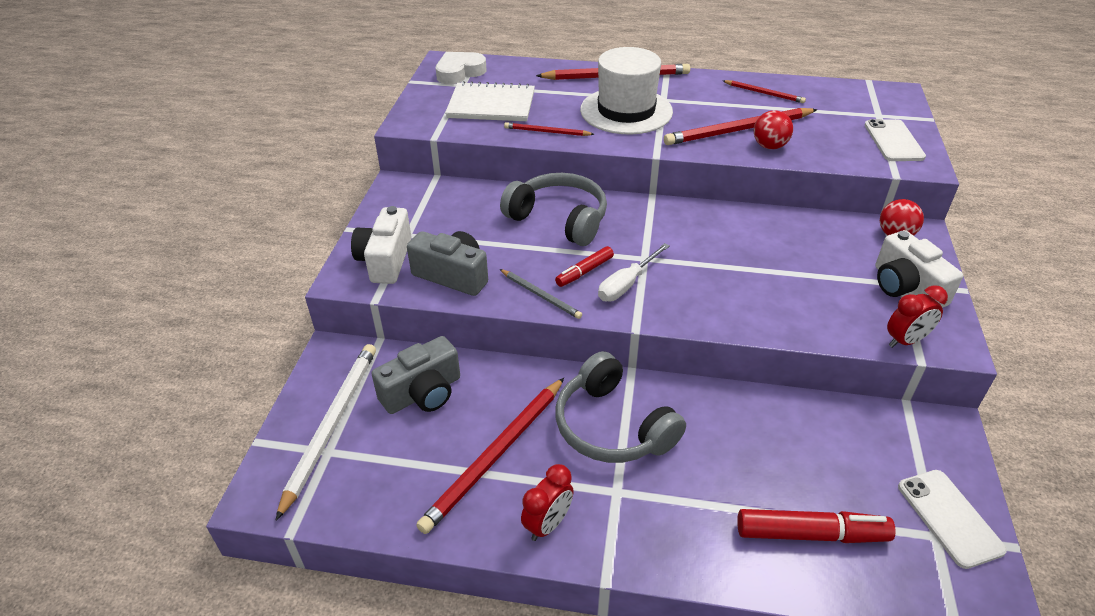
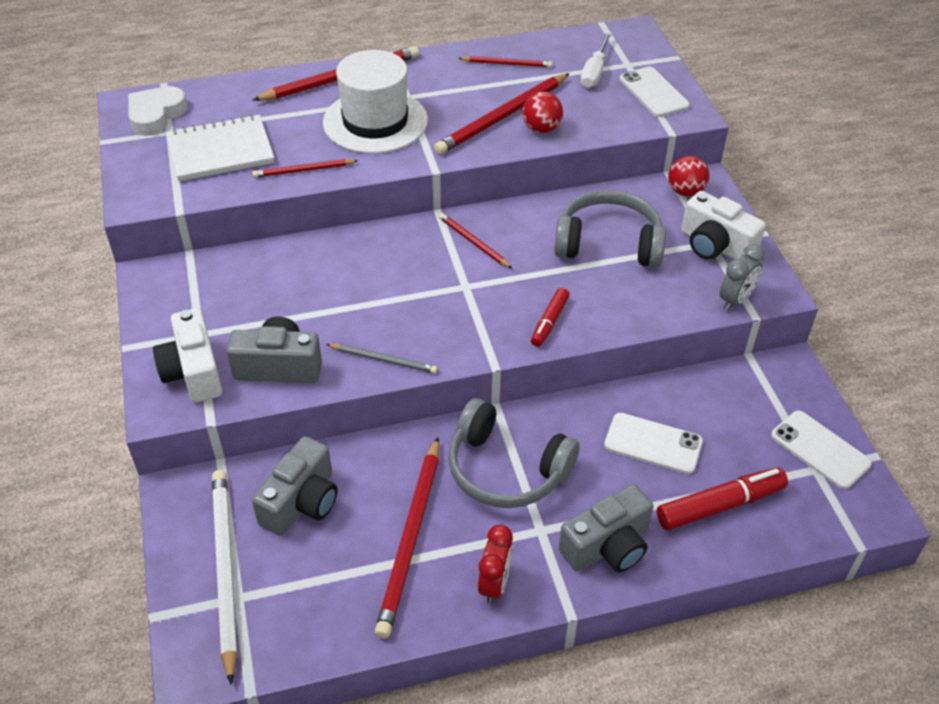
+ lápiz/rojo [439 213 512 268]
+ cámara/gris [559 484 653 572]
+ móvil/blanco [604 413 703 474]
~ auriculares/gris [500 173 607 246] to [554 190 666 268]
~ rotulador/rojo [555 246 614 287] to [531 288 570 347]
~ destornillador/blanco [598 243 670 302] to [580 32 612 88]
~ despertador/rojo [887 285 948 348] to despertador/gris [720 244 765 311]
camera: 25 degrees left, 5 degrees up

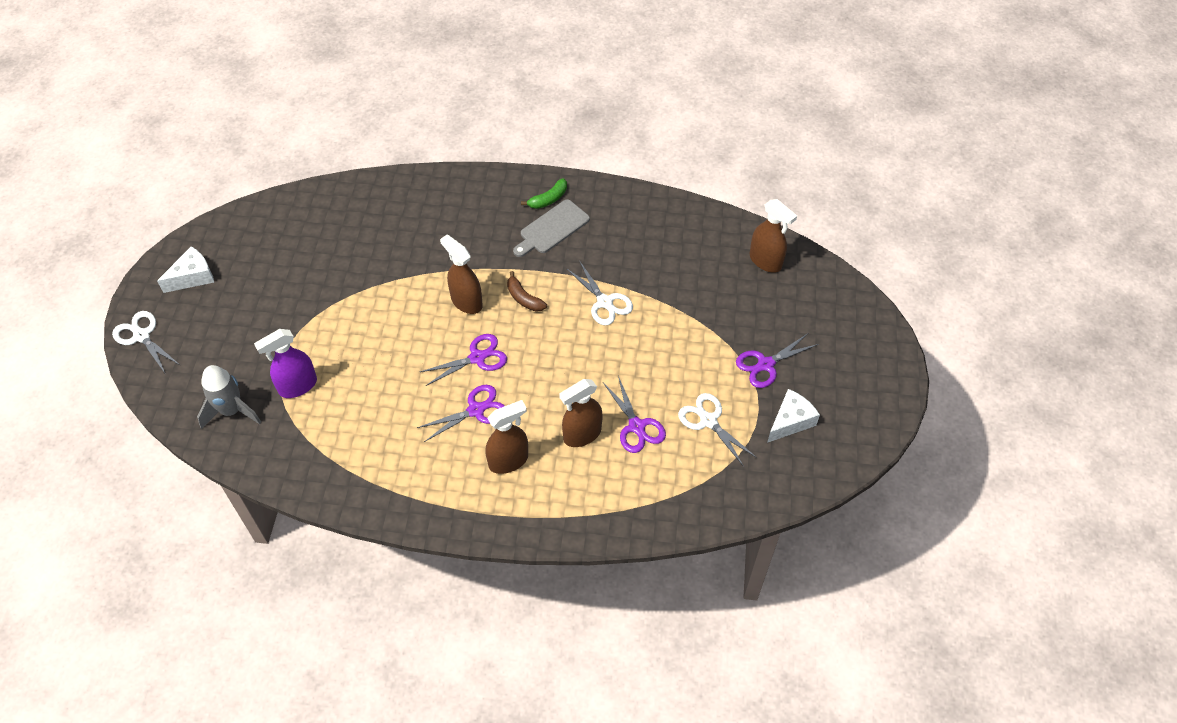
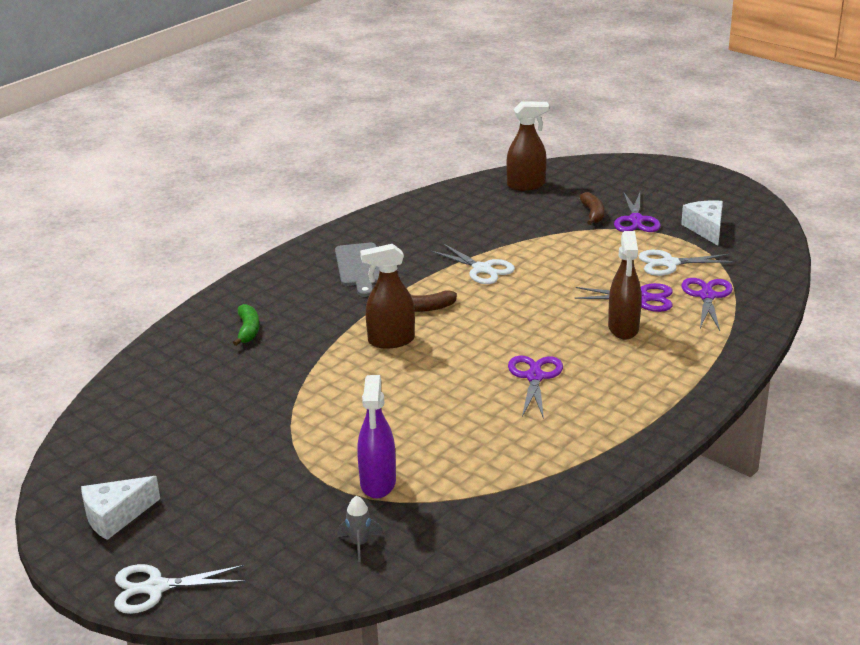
- pulverizador/marrón [485 400 528 474]
+ plátano/marrón [579 192 604 225]
~ tijeras/morado [420 334 507 386] to [681 278 733 331]
~ plátano/verde [521 178 567 209] to [233 304 259 346]
~ queso/blanco [157 246 214 293] = [81 476 160 540] 120 degrees counterclockwise
~ tijeras/blanco [566 262 633 325] = [430 243 515 284] 45 degrees clockwise
~ cohete/gris [197 365 261 429] = [337 496 383 562] x0.54
camera: 55 degrees left, 25 degrees down

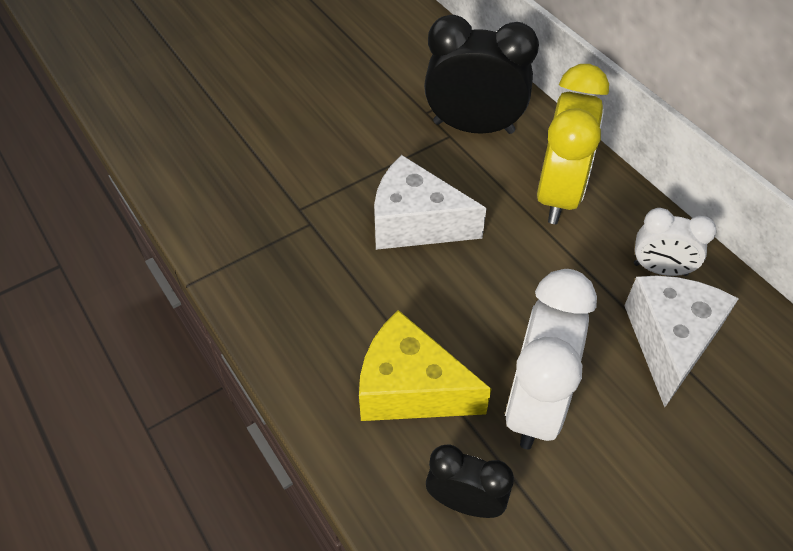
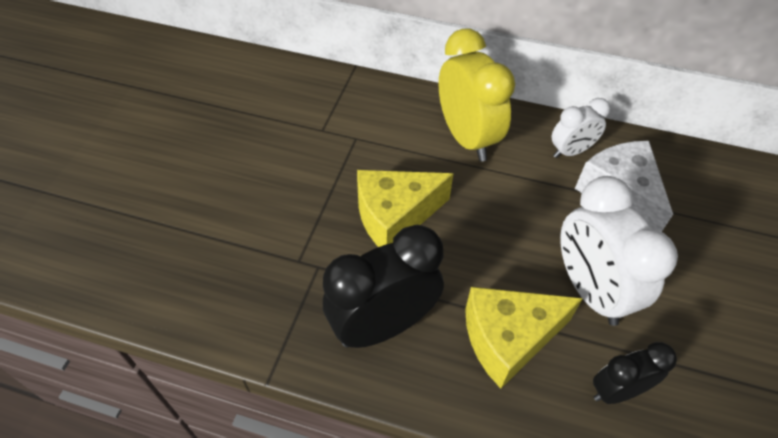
~ despertador/negro [424 15 539 134] to [323 225 444 348]
~ queso/blanco [374 155 487 250] to queso/amarillo [357 170 453 247]
camera: 40 degrees left, 0 degrees up

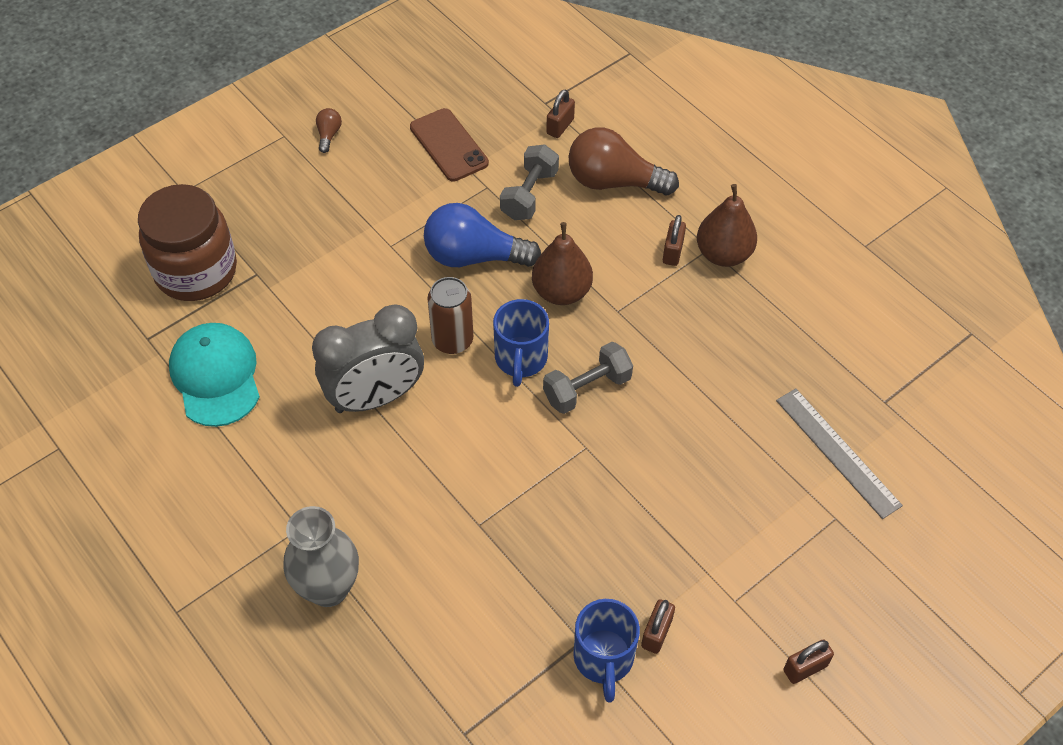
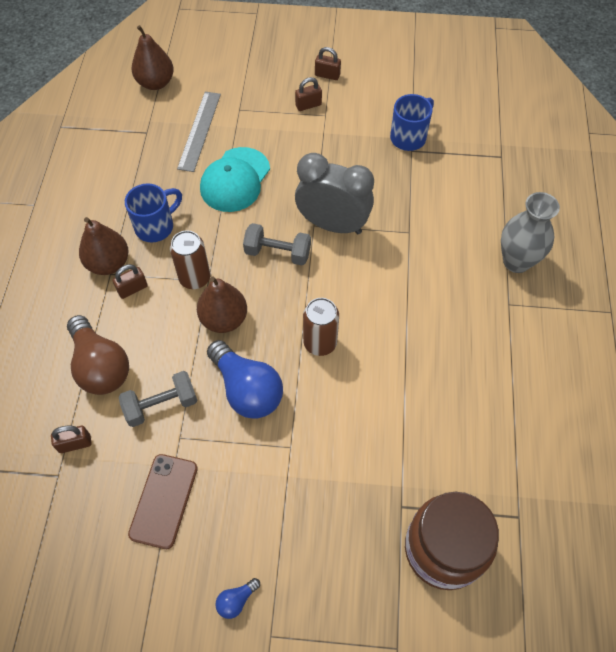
+ pera/marrón [132 25 174 90]
+ lata/marrón [170 230 210 289]
~ gorra/turquesa [169 323 260 427] to [200 147 270 212]
~ despertador/gris [312 304 424 413] to [295 153 374 234]
~ taza/azul [493 299 549 387] to [125 184 182 242]
~ candado/marrón [641 599 675 654] to [295 77 322 111]
~ bombilla/marrón [316 108 342 153] to bombilla/azul [216 578 260 619]
camera: 135 degrees left, 5 degrees up

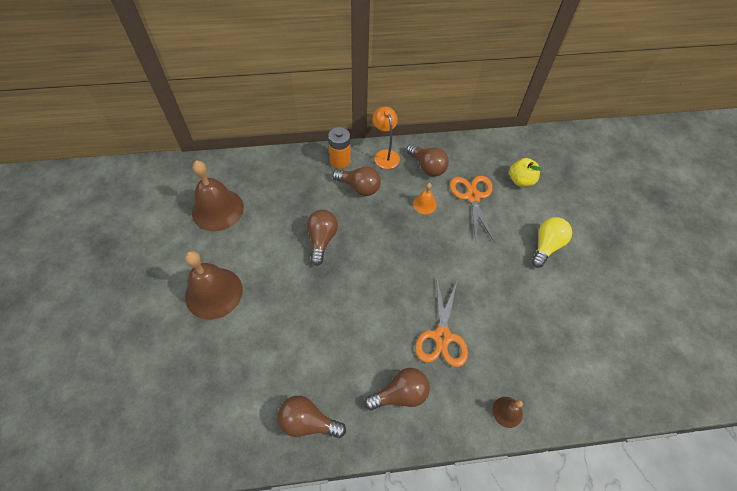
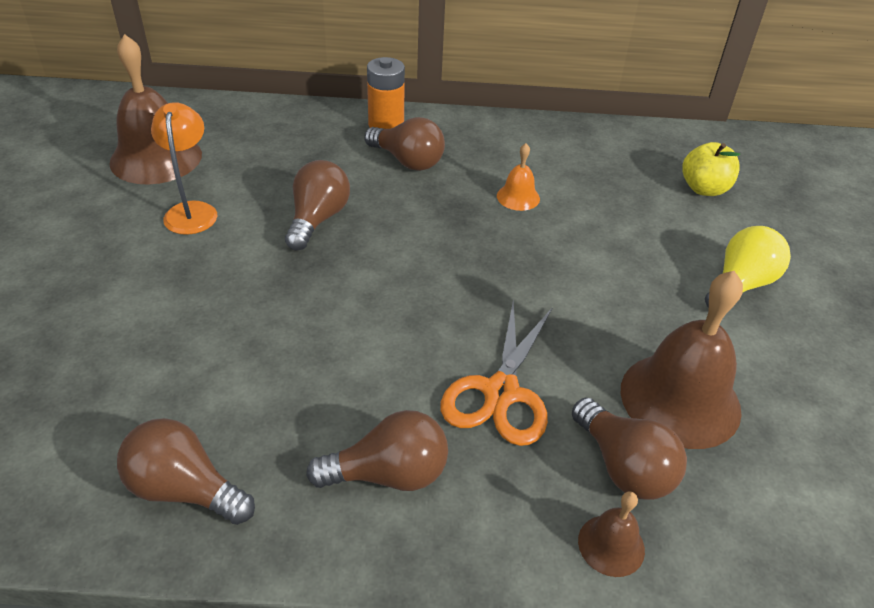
- tijeras/naranja [450 176 494 243]
~ campana/marrón [185 251 243 320] to [621 271 743 449]
~ lámpara/naranja [373 107 400 169] to [151 102 217 235]
~ bombilla/marrón [406 144 449 177] to [572 397 687 500]
camera: 10 degrees right, 15 degrees down

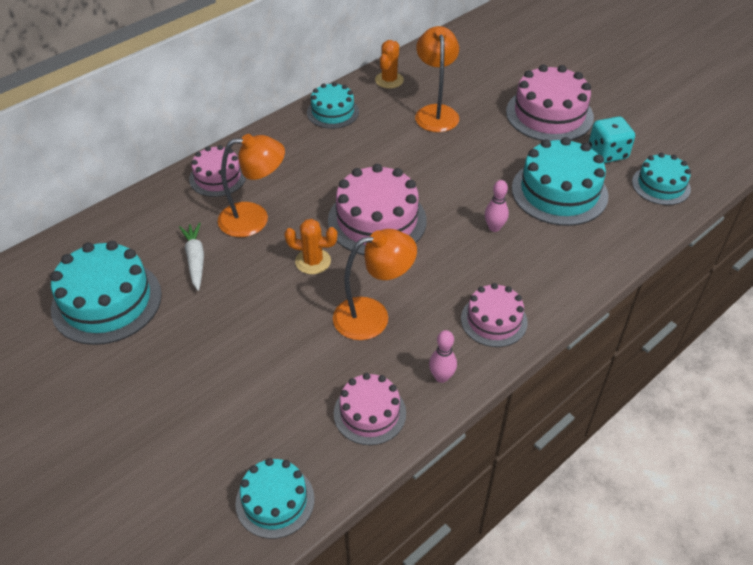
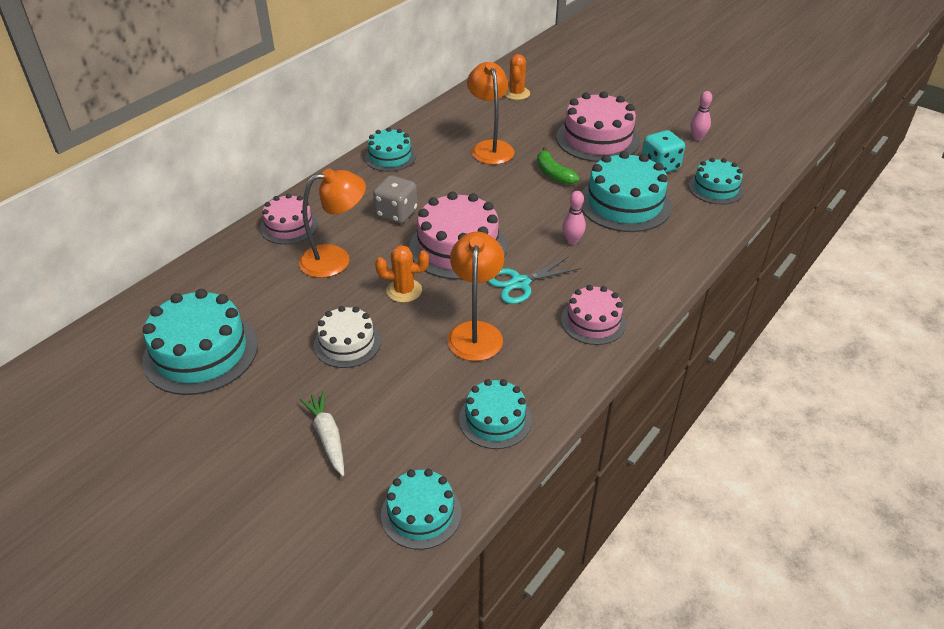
+ tarta/blanco [314 306 381 368]
+ dado/gris [373 175 417 223]
+ tijeras/turquesa [488 256 581 304]
+ plátano/verde [537 147 579 185]
~ zanahoria/blanco [179 223 204 291] to [299 391 344 476]
~ cactus/naranja [375 40 404 89] to [505 54 530 100]
~ bolo/rosa [429 330 457 383] to [690 91 712 141]
~ tarta/rosa [334 373 406 445] to tarta/turquesa [459 379 532 449]
~ lámpara/naranja [333 229 417 340] = [447 232 504 361] 60 degrees counterclockwise
camera: 10 degrees left, 5 degrees down

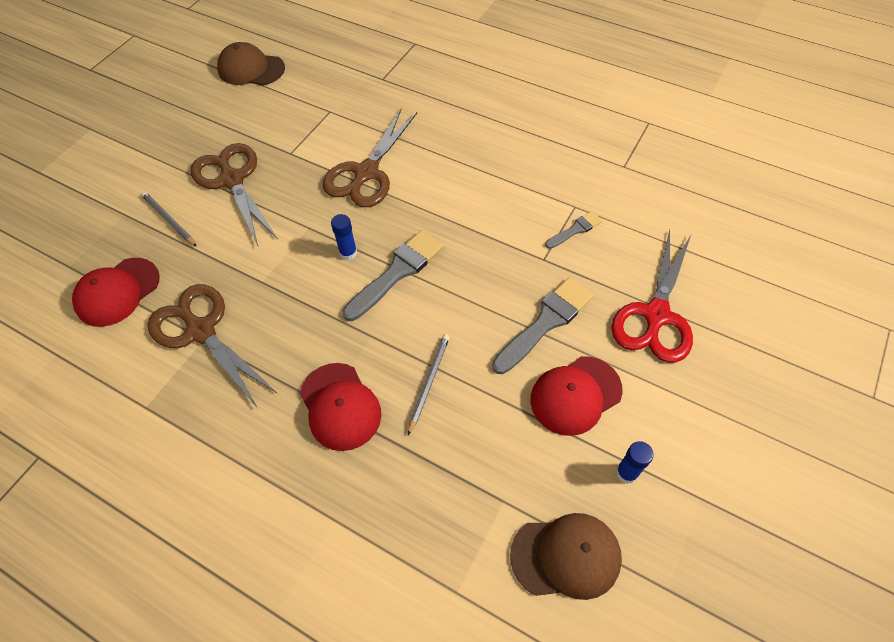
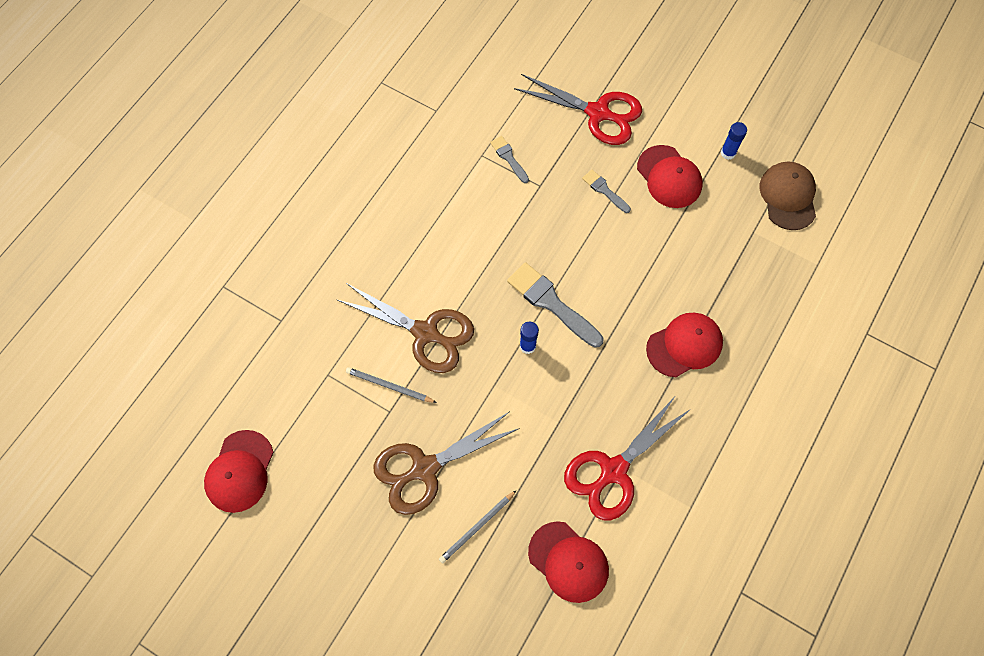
~ lápiz/gris [408 334 450 435] to [346 367 437 403]
~ tijeras/marrón [148 284 278 407] to tijeras/rojo [564 398 692 520]
~ gorra/marrón [217 42 285 85] to gorra/rojo [204 430 274 513]
~ pincel/gris [492 277 594 374] = [582 170 631 213] x0.54
camera: 90 degrees left, 10 degrees up

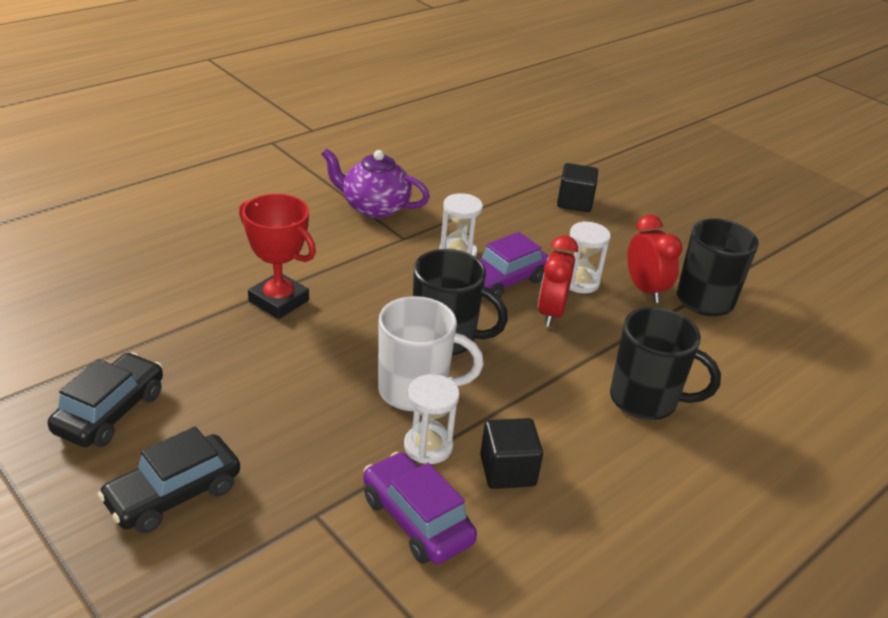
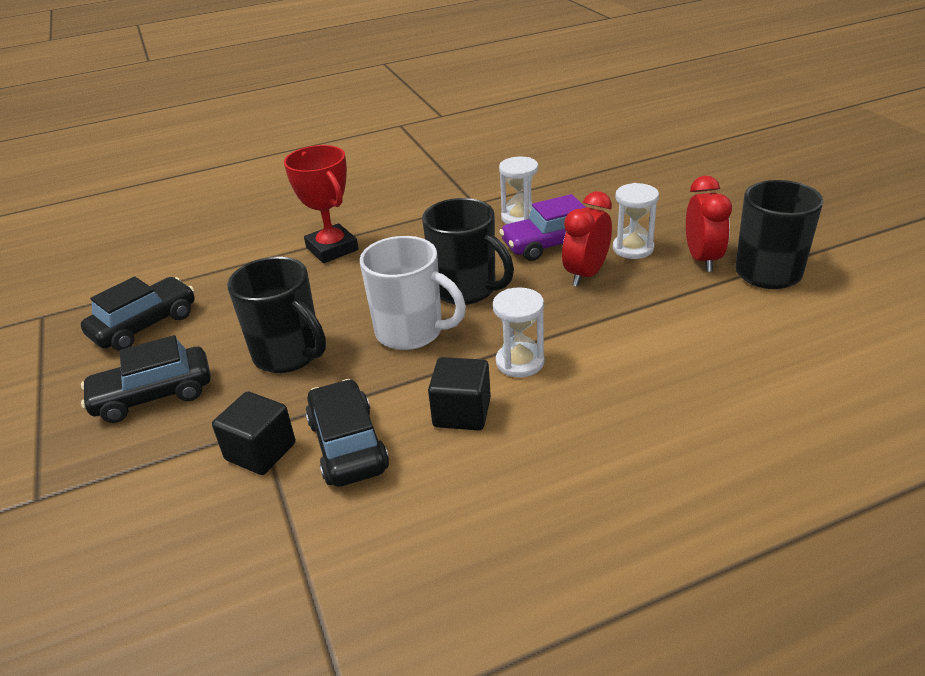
- tetera/morado [322 149 430 219]
~ reloj de arena/blanco [404 374 460 464] to [493 287 545 378]
~ cubo/negro [557 163 598 212] to [212 391 295 475]
~ taza/negro [610 307 721 420] to [227 257 326 373]
~ coche/morado [363 452 477 564] to coche/negro [306 379 389 487]
camera: 25 degrees right, 0 degrees up

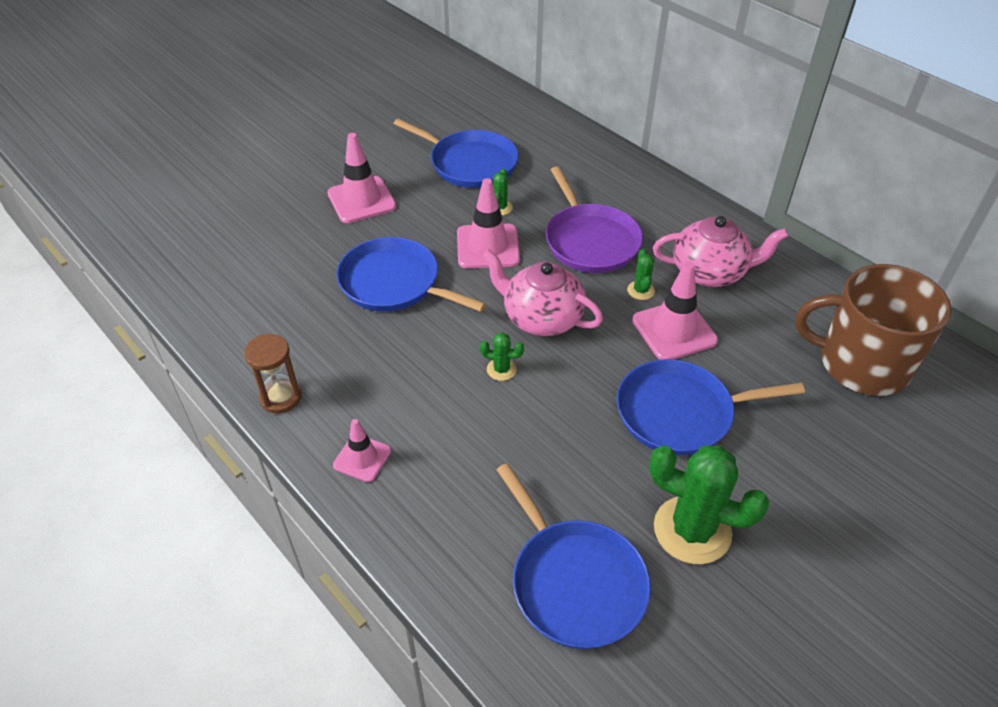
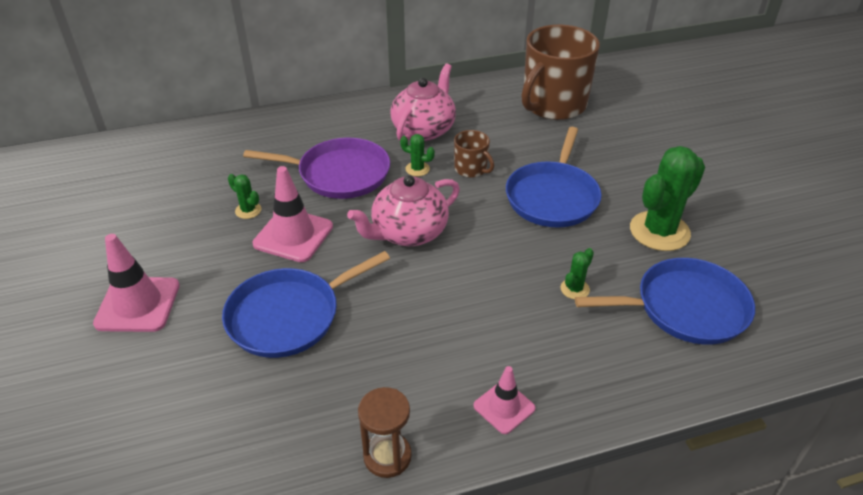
- sartén/azul [393 118 519 188]
~ cactus/verde [480 333 524 381] to [561 248 594 299]
~ cono de tráfico/rosa [632 262 718 360] to taza/marrón [454 130 494 178]
camera: 65 degrees left, 5 degrees down

